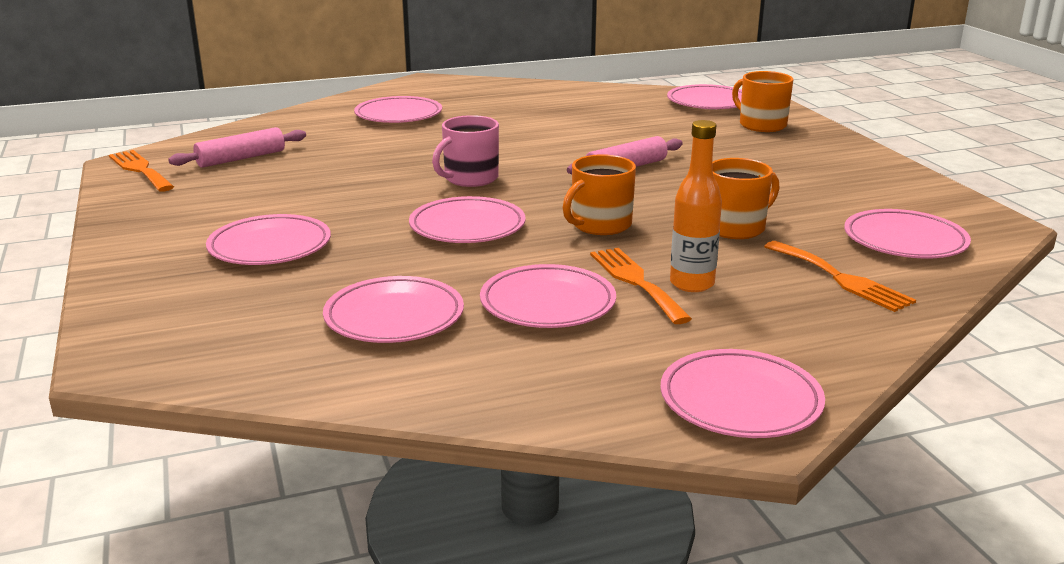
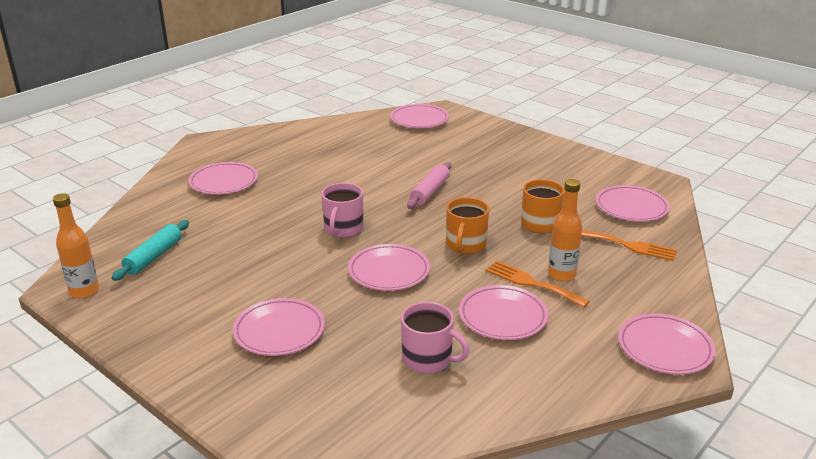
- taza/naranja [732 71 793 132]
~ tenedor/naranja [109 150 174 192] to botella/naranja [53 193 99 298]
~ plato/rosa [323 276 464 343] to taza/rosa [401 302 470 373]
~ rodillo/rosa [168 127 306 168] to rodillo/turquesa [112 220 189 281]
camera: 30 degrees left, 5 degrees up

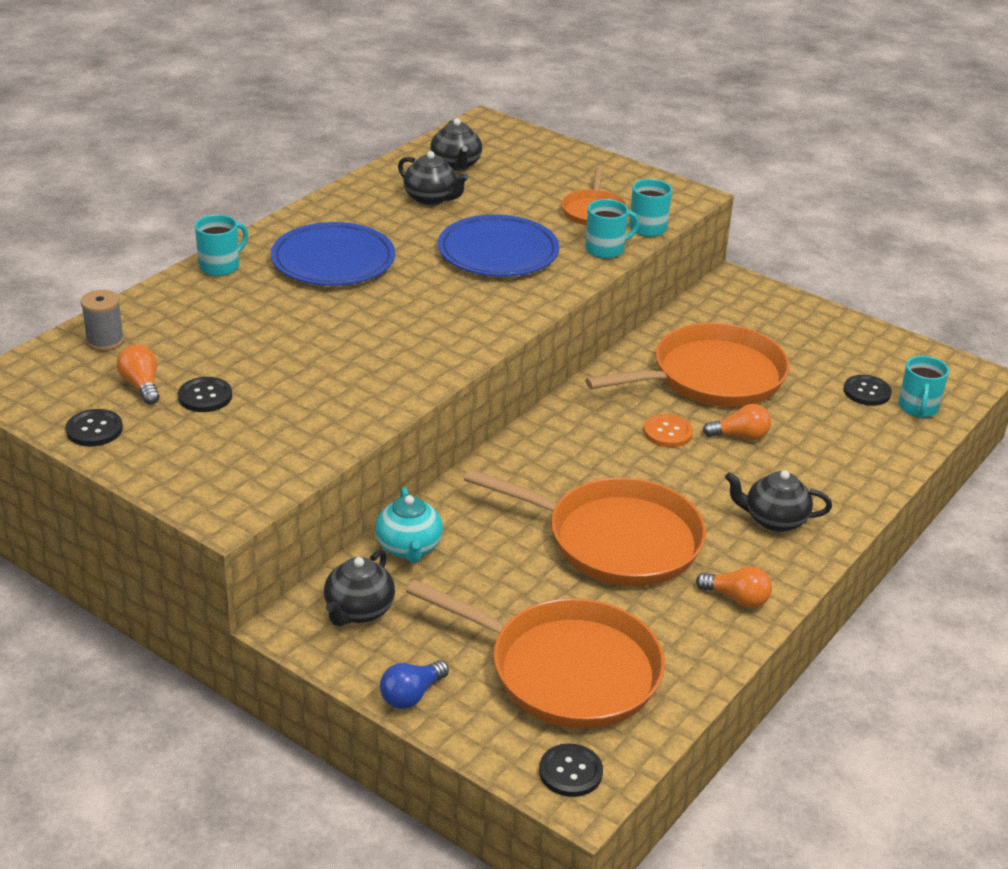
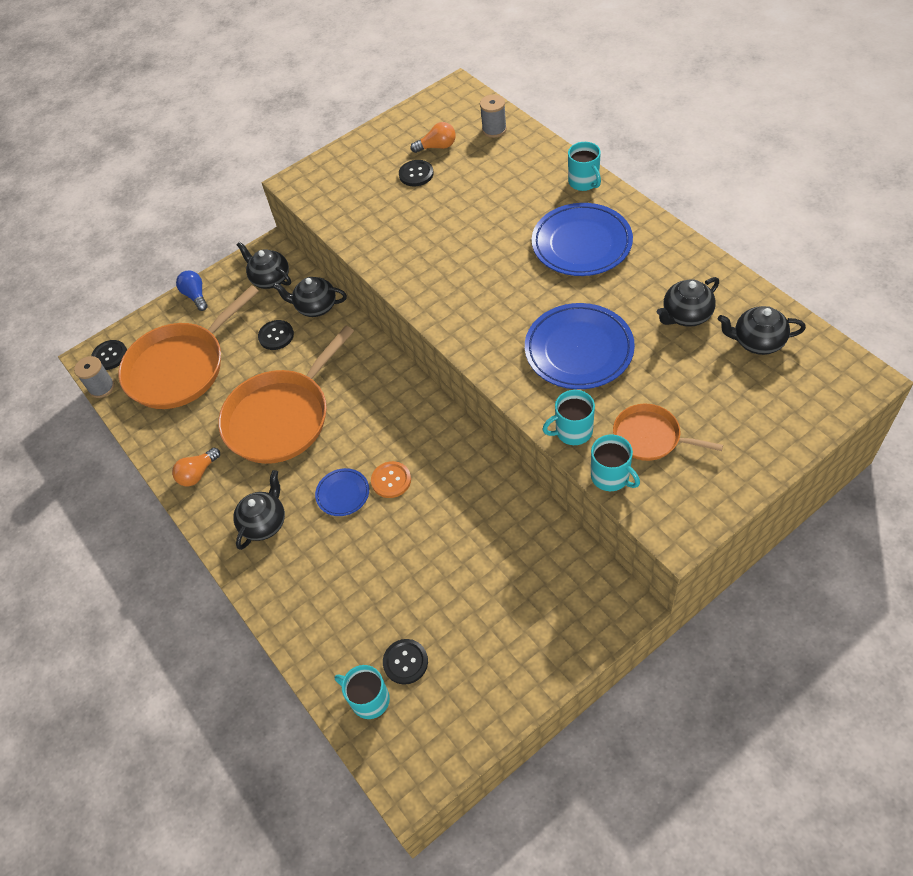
- sartén/naranja [585 323 790 407]
- bombilla/naranja [703 404 771 440]
+ carrete/gris [74 356 115 398]
+ plato/azul [315 468 369 516]
~ botón/negro [66 409 123 446] to [258 320 294 350]
~ tetera/turquesa [375 487 443 563] to tetera/negro [273 277 347 317]
~ taza/turquesa [585 199 639 258] = [542 390 595 445] 75 degrees clockwise
camera: 115 degrees right, 20 degrees up

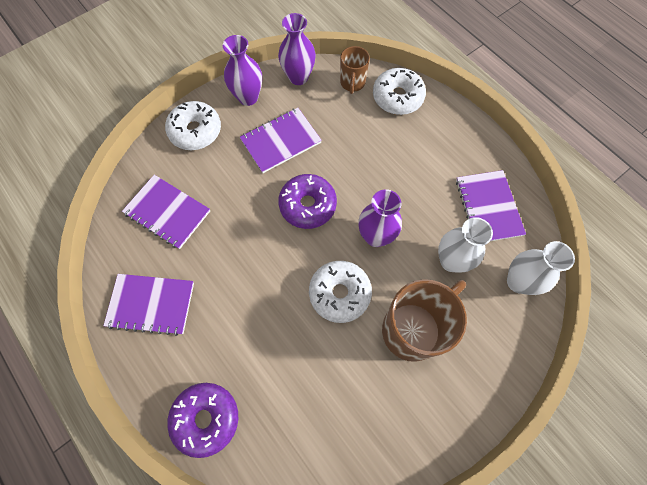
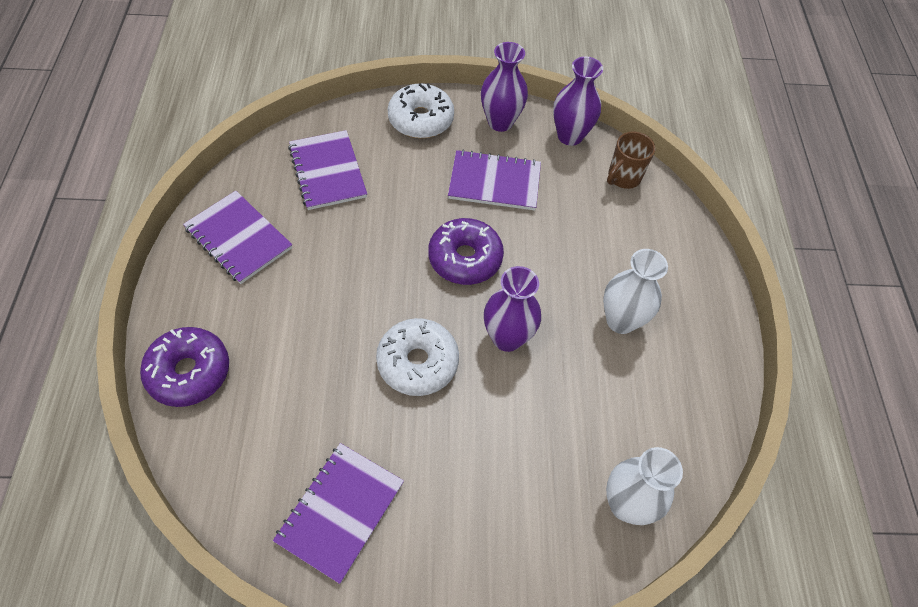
- rosquilla/blanco [373 68 426 115]
- taza/marrón [382 279 467 362]
~ florero/blanco [438 217 493 273] to [603 249 668 334]
~ cuaderno/morado [456 170 526 241] to [273 443 404 584]
camera: 35 degrees right, 10 degrees down

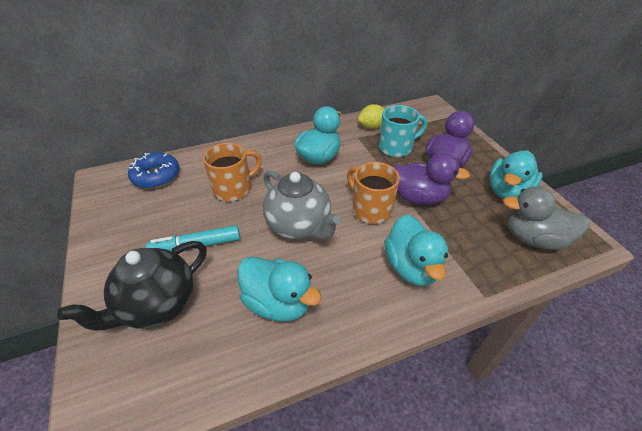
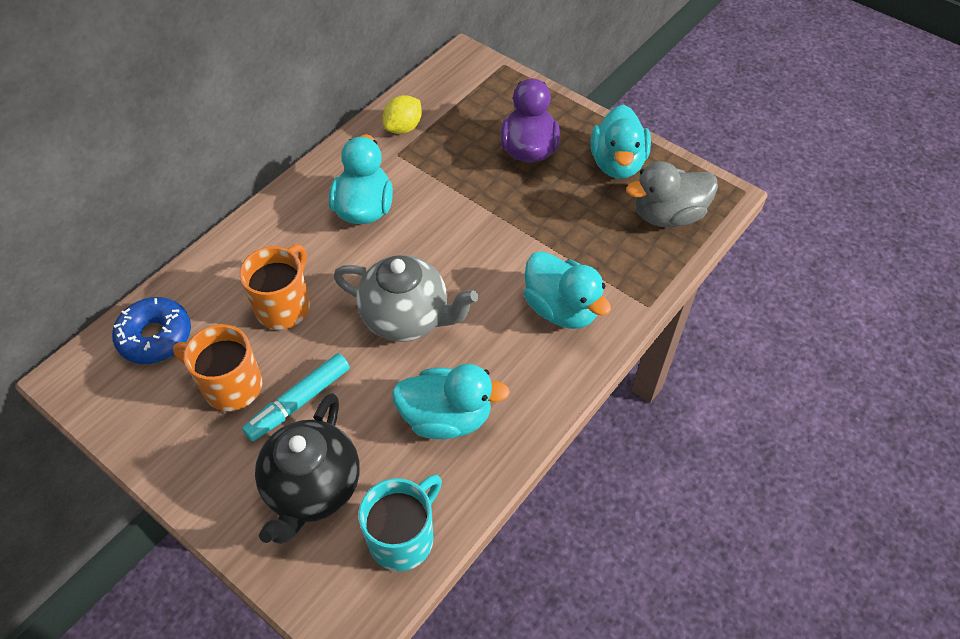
- pato/morado [393 152 470 205]
~ taza/naranja [347 162 400 224] to [173 324 262 411]
~ taza/turquesa [379 105 427 157] to [358 475 442 571]
camera: 30 degrees left, 10 degrees up

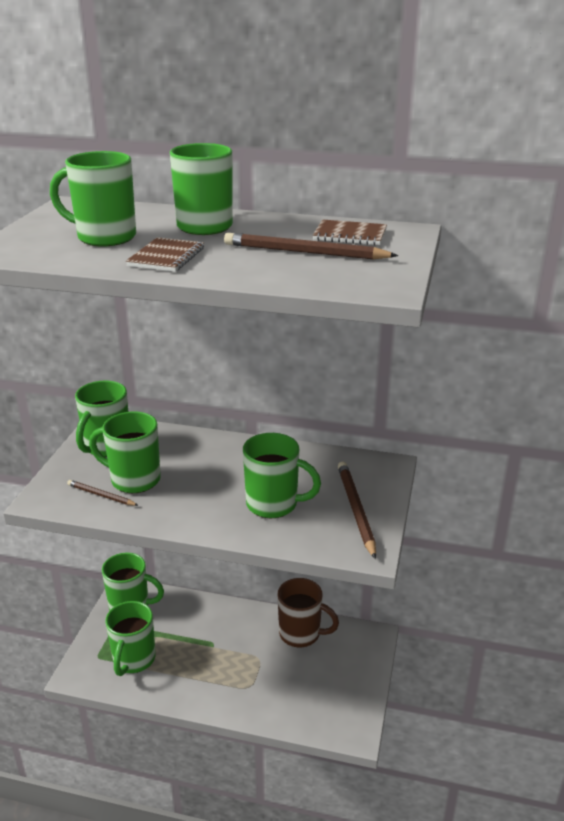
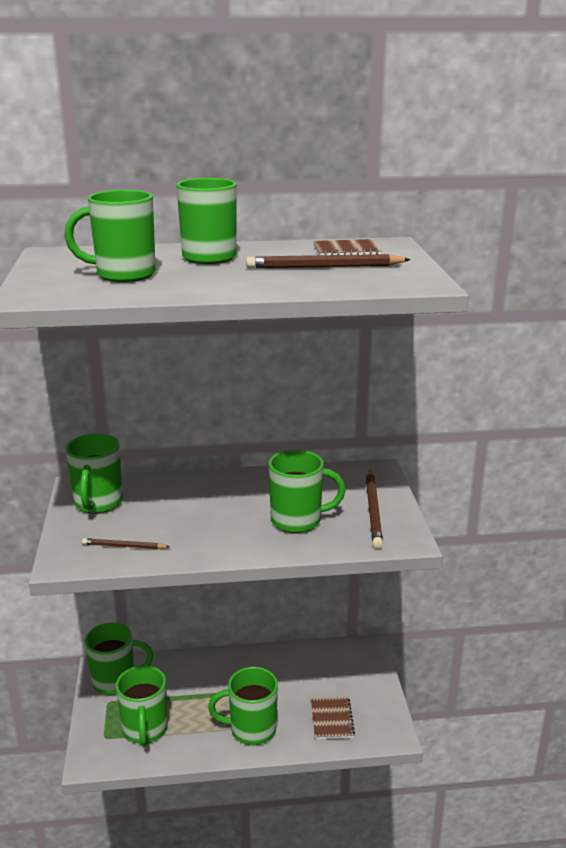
- taza/marrón [278 578 339 647]
~ taza/verde [89 411 161 493] to [208 667 278 745]
~ cuaderno/marrón [126 237 204 272] to [311 697 355 739]
~ lápiz/marrón [338 462 376 559] = [366 469 383 549] 150 degrees counterclockwise
camera: 20 degrees left, 5 degrees down

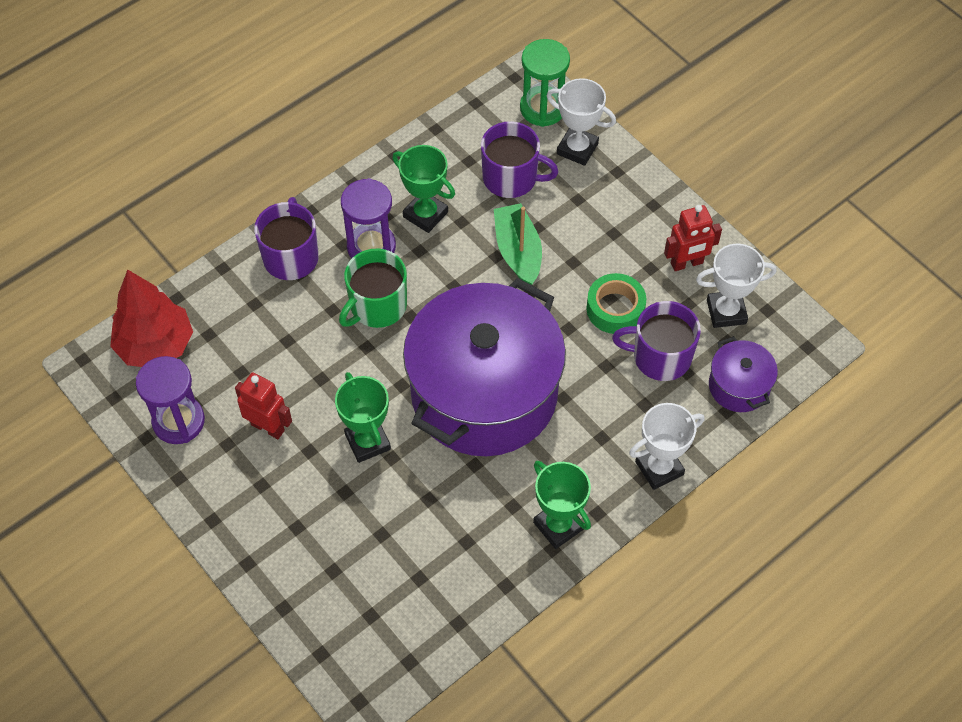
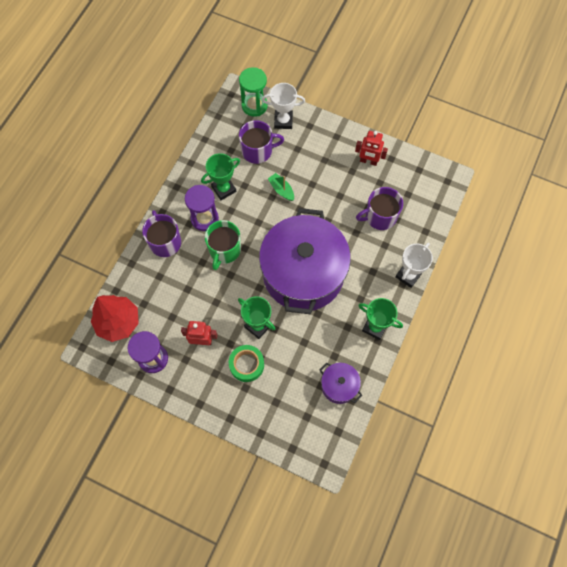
- trofeo/blanco [696 244 776 328]
~ cinta adhesiva/verde [586 273 646 334] to [229 345 264 382]
~ olla/morado [709 336 778 412] to [320 362 363 404]
~ trofeo/verde [392 145 455 233] = [201 153 240 200] 45 degrees counterclockwise
~ robot/rojo [664 205 722 271] = [355 131 388 166] 60 degrees clockwise
~ barco/verde [494 203 542 285] = [268 173 294 201] x0.66
camera: 25 degrees left, 10 degrees up

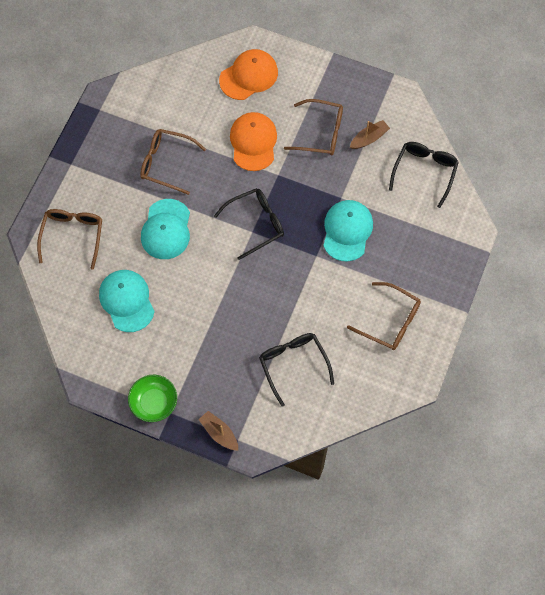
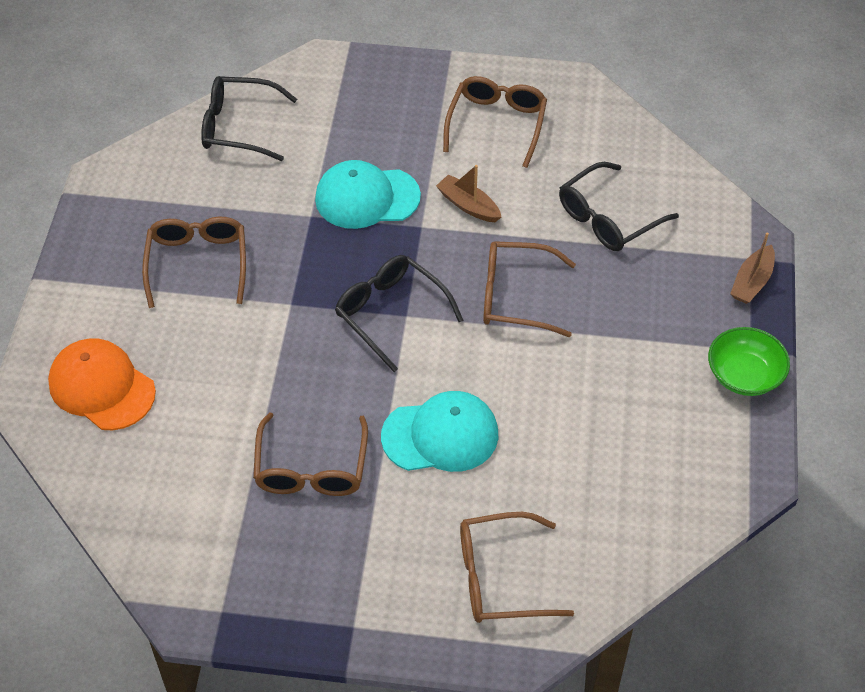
- gorra/turquesa [99 270 155 332]
- gorra/naranja [230 112 277 171]
+ gafas/marrón [483 241 576 337]
~ barco/marrón [350 120 390 149] to [436 165 502 222]
camera: 105 degrees left, 15 degrees down

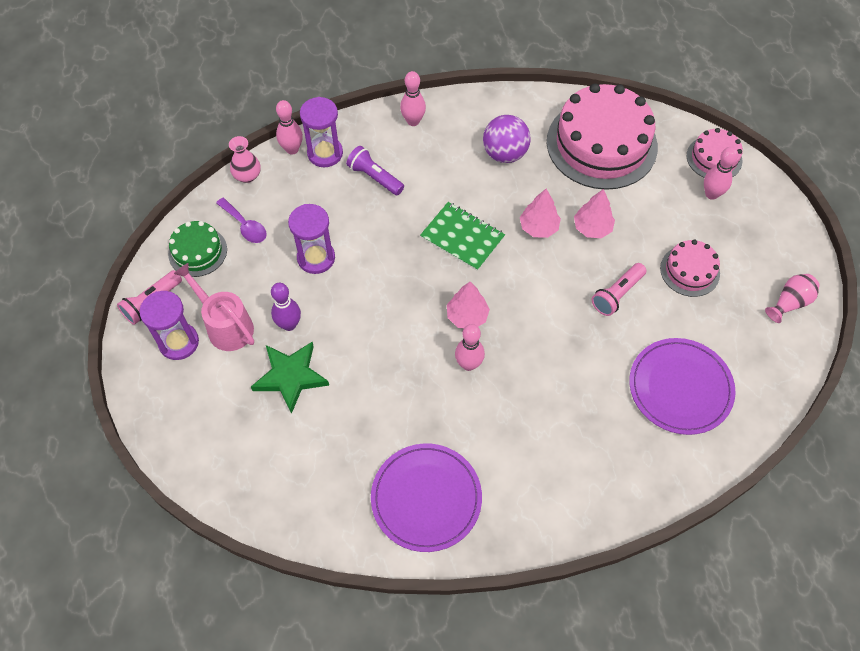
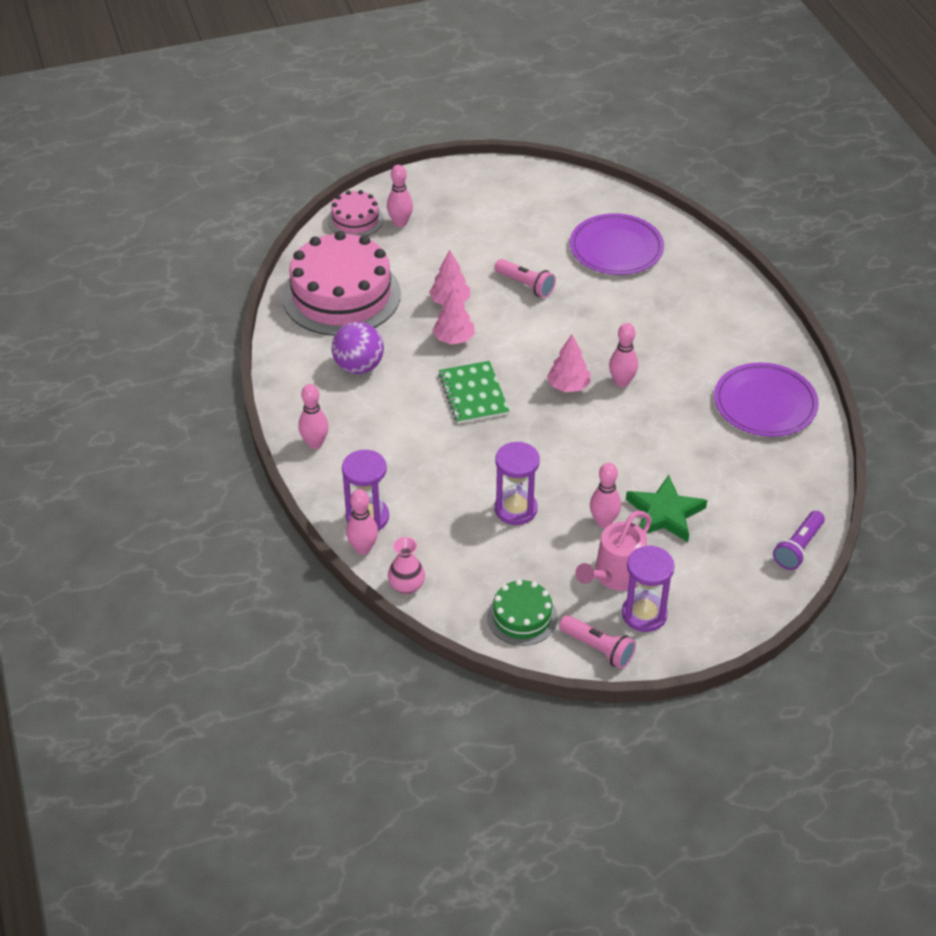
- cuchara/morado [216 198 267 243]
- tarta/rosa [660 240 720 297]
- florero/rosa [765 274 820 323]
~ lámpara de mano/morado [346 146 404 195] to [773 511 825 570]
~ bolo/morado [271 283 301 331] to bolo/rosa [590 463 621 528]
~ cuaderno/verde [420 202 505 271] = [438 361 509 424] 45 degrees counterclockwise
camera: 95 degrees left, 15 degrees down

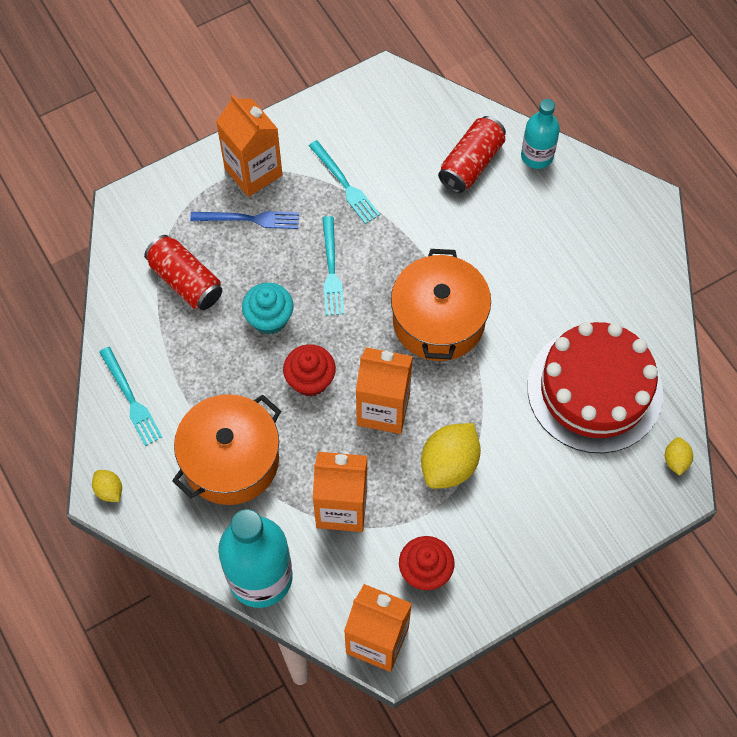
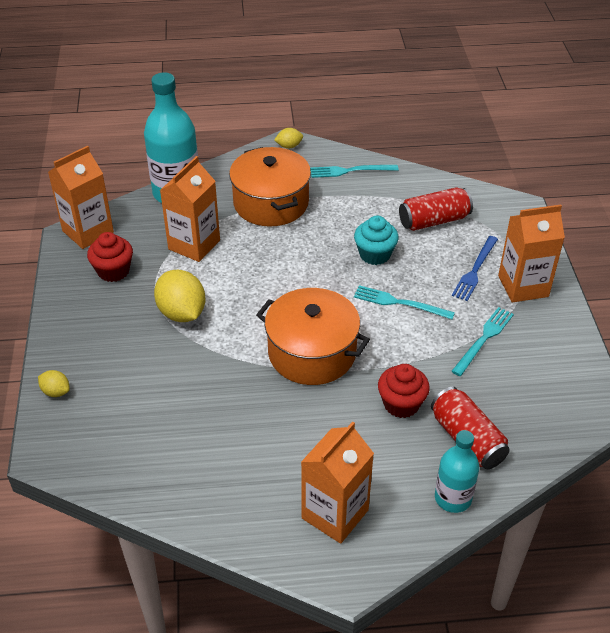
- tarta/rojo [528 322 663 453]
~ magdalena/rojo [283 344 336 397] to [378 364 430 418]
~ cartón de leche/naranja [356 347 413 434] to [301 421 374 544]
~ limón/amarillo [665 437 693 476] to [38 370 70 397]
~ tenedor/turquesa [309 140 380 224] = [452 307 514 376] 135 degrees clockwise
camera: 115 degrees right, 20 degrees down

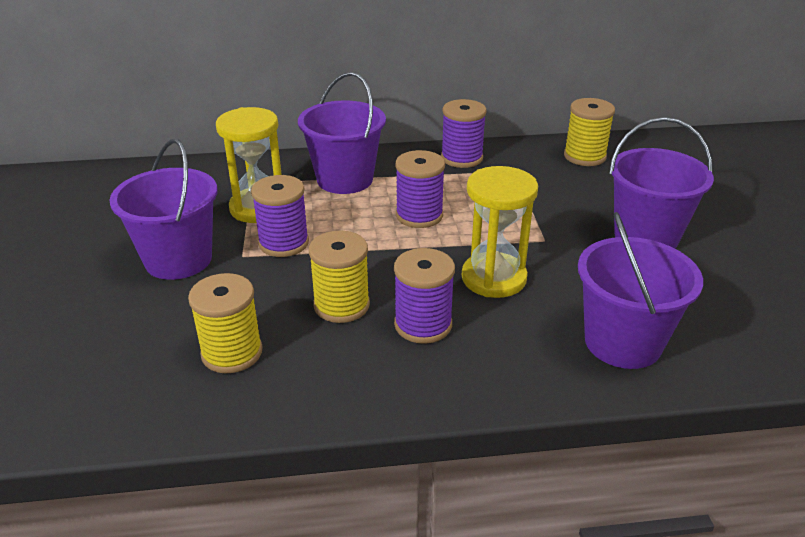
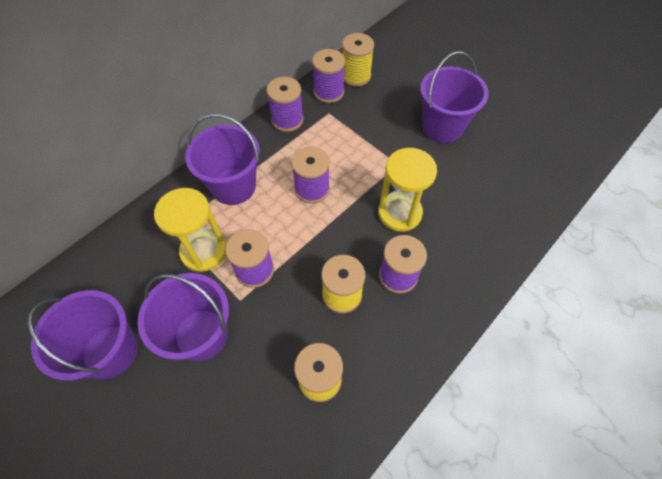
+ carrete/morado [312 49 345 103]
~ balde/morado [578 212 703 369] to [27 290 138 381]
camera: 40 degrees left, 25 degrees up

